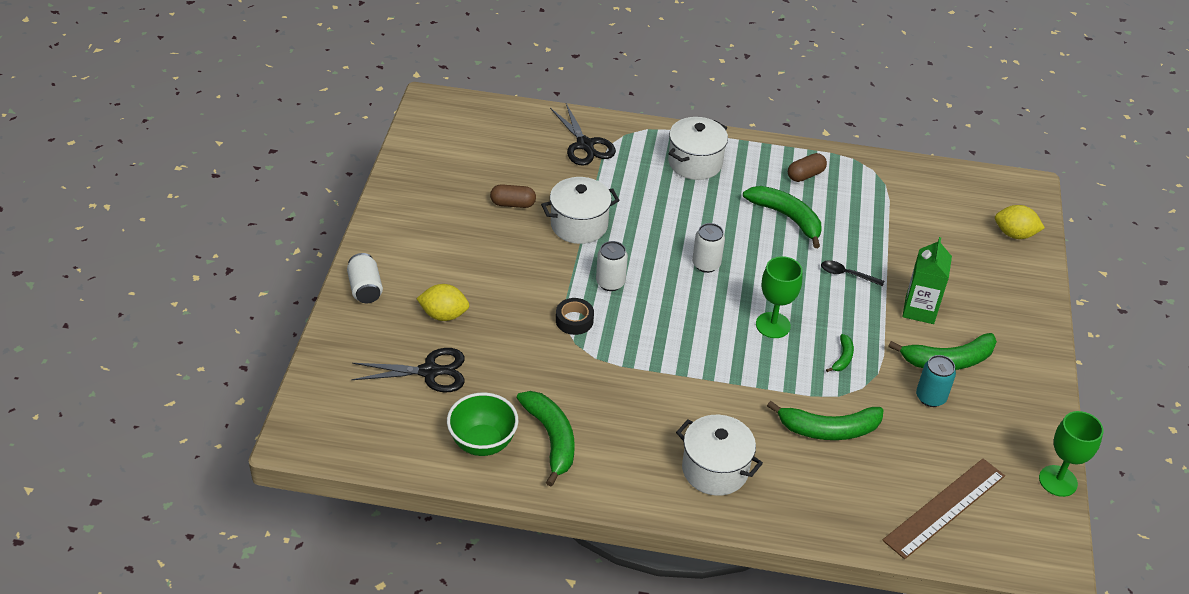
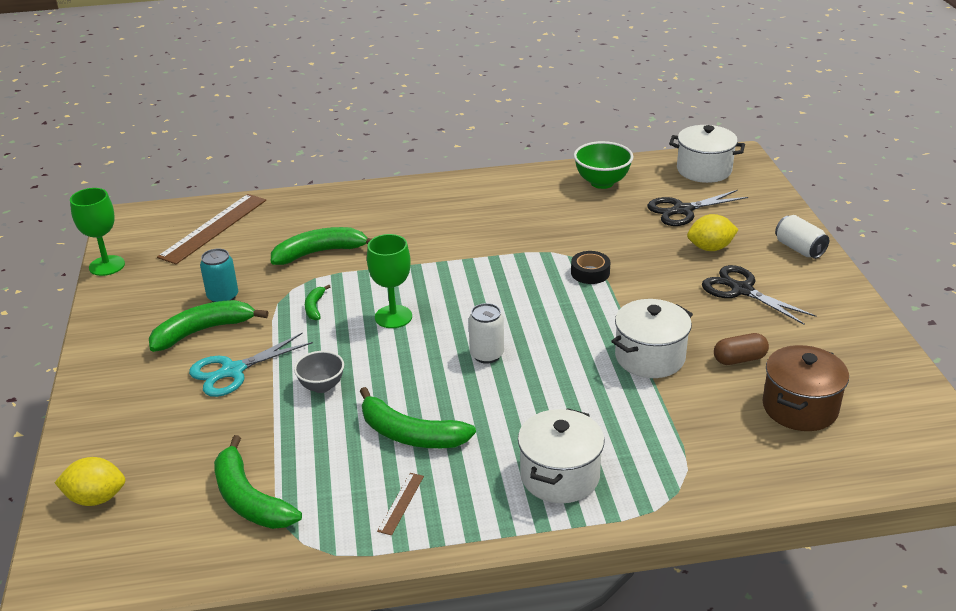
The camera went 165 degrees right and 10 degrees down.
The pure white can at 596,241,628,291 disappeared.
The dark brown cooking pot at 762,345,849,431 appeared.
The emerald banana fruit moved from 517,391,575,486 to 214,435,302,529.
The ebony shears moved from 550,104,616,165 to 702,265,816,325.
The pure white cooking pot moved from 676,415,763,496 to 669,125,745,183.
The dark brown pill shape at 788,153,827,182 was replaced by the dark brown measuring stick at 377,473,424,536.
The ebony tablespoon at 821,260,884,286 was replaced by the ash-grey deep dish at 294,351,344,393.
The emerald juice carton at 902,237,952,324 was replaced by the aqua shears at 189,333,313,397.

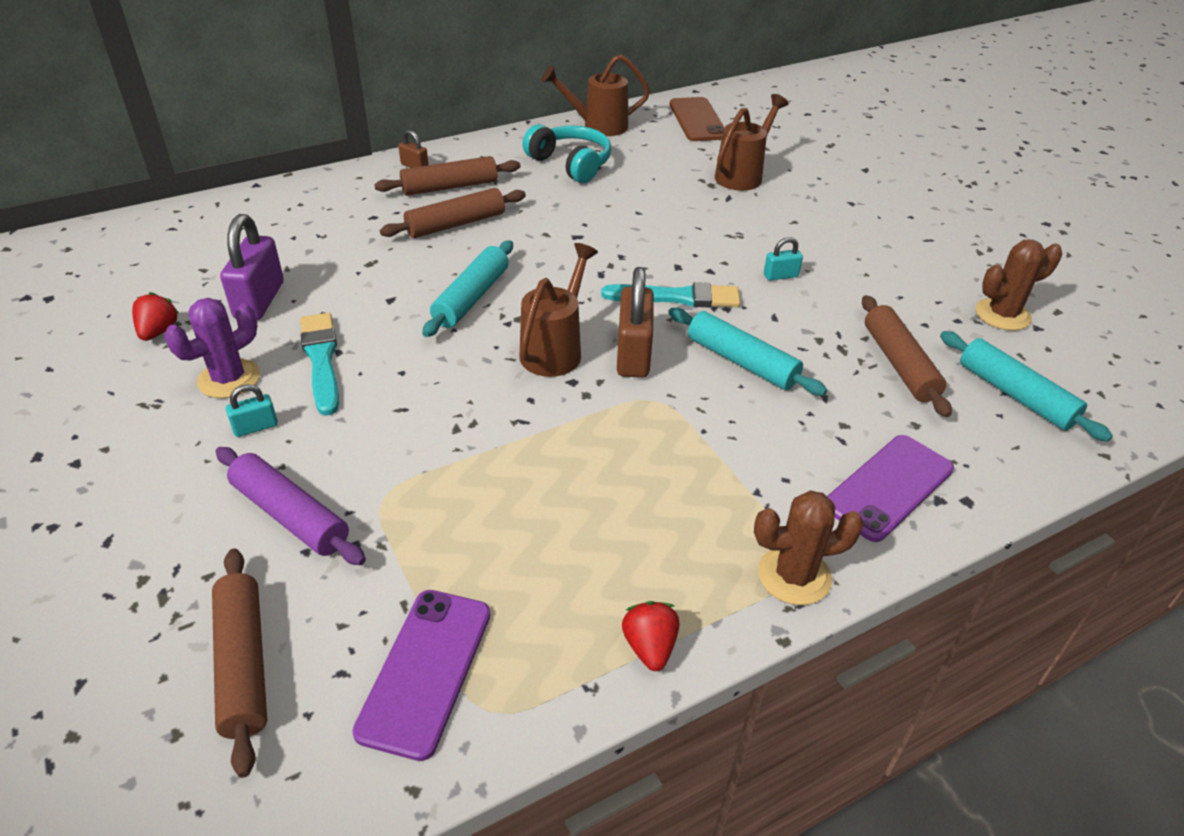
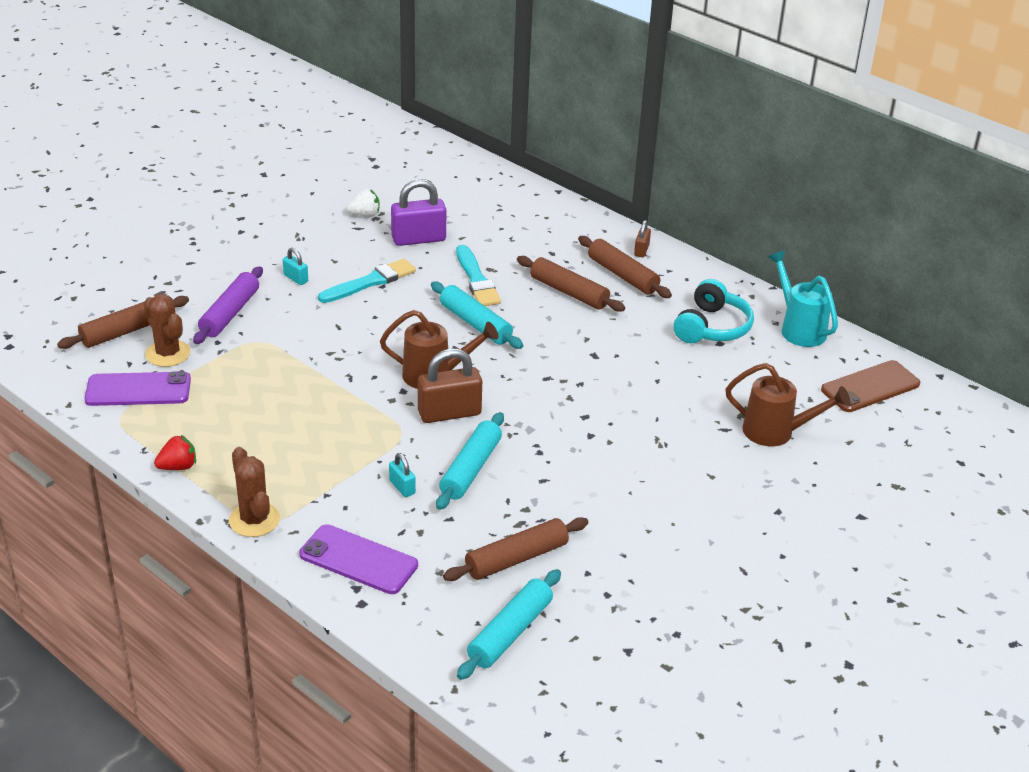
The camera went 70 degrees right and 5 degrees down.
The violet prickly plant at 165,298,260,398 disappeared.
The aqua paint brush moved from 601,282,740,308 to 456,245,501,306.
The aqua padlock moved from 764,237,803,280 to 389,453,416,497.
The dark brown prickly plant moved from 976,240,1062,331 to 144,294,190,367.
The red berry at 132,292,180,341 became the pure white berry at 347,189,379,217.
The dark brown watering can at 541,54,650,136 became the aqua watering can at 768,250,838,347.
The aqua dough roller at 422,240,513,337 turned 45 degrees clockwise.

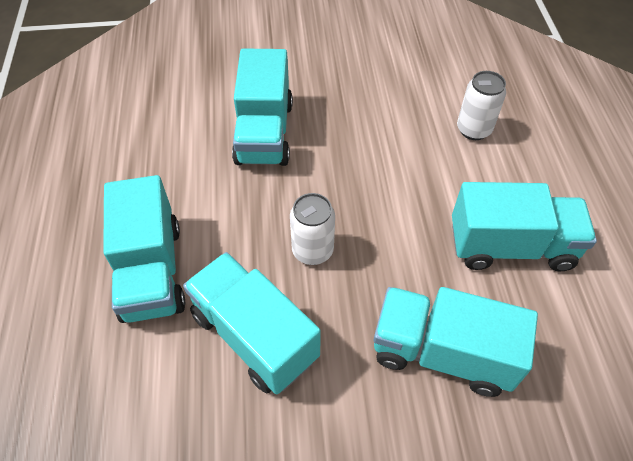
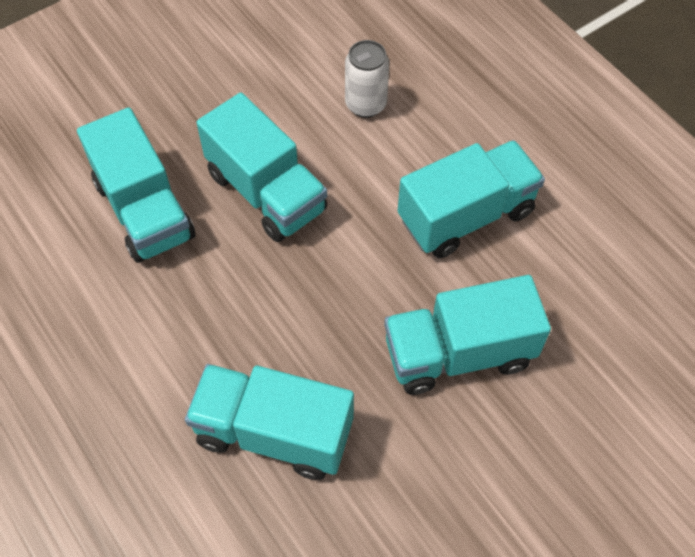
The camera went 30 degrees left and 5 degrees up.
The pure white can at 290,193,335,265 disappeared.
The aqua toy truck moved from 103,175,185,323 to 196,93,327,242.

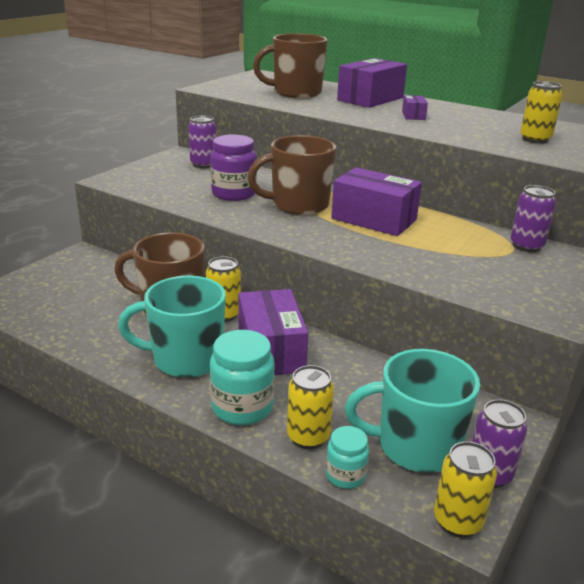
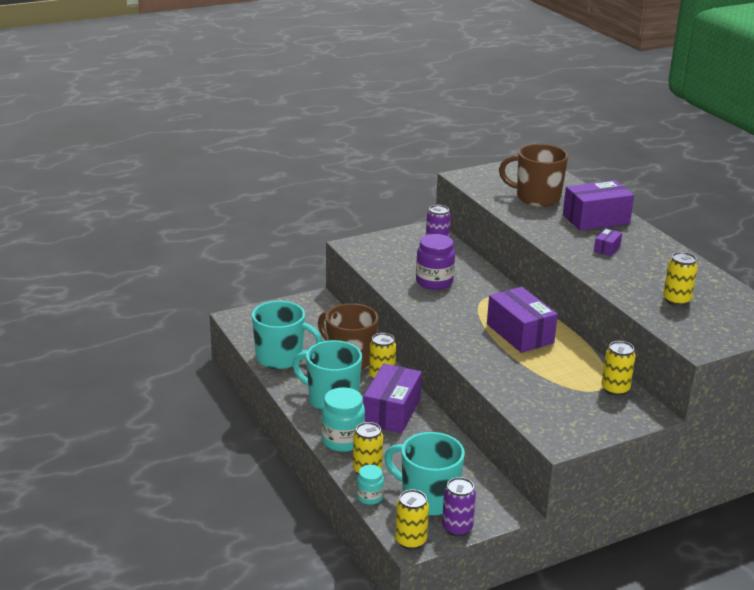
The camera went 30 degrees right and 0 degrees up.
The dark brown mug at 247,135,336,215 disappeared.
The aqua mug at 252,301,323,369 appeared.
The violet can at 510,185,556,252 became the bright yellow can at 601,341,636,396.

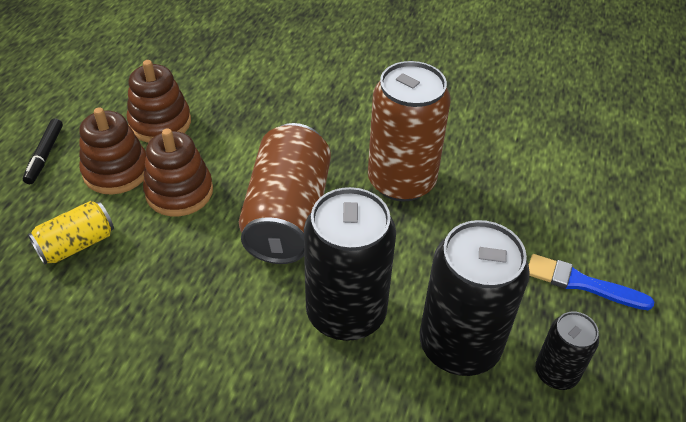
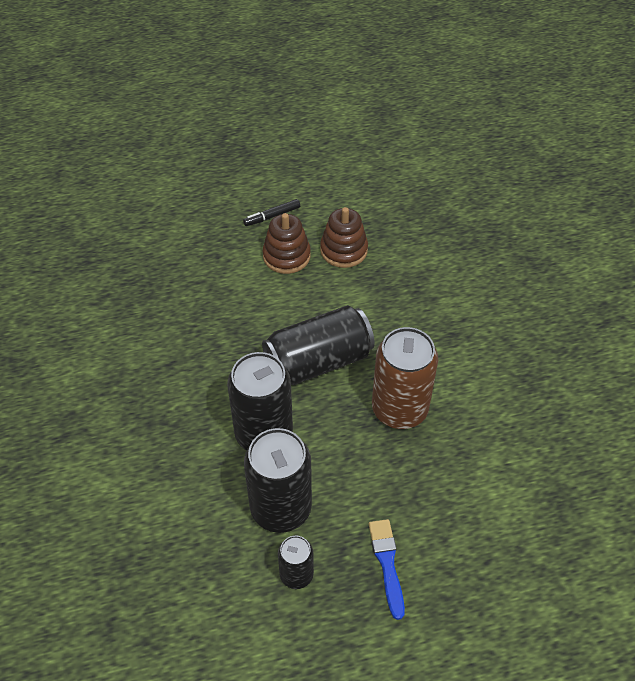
The camera went 60 degrees right and 5 degrees up.
The bright yellow can at 28,201,114,265 disappeared.
The dark brown stacking toy at 143,128,213,216 disappeared.
The dark brown can at 239,123,331,264 became the ebony can at 262,305,375,385.

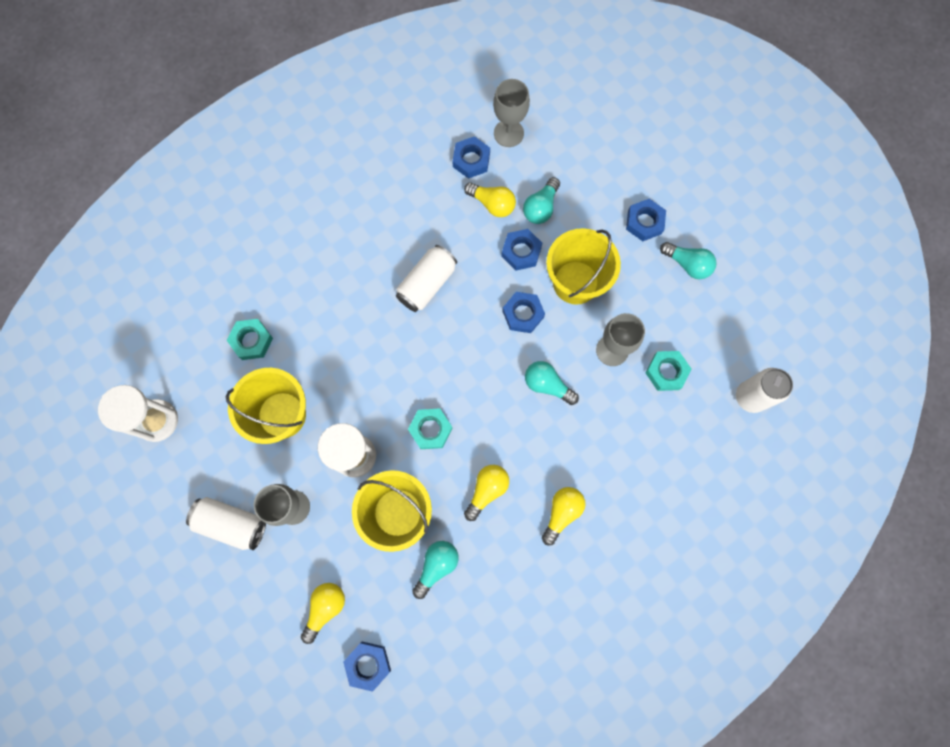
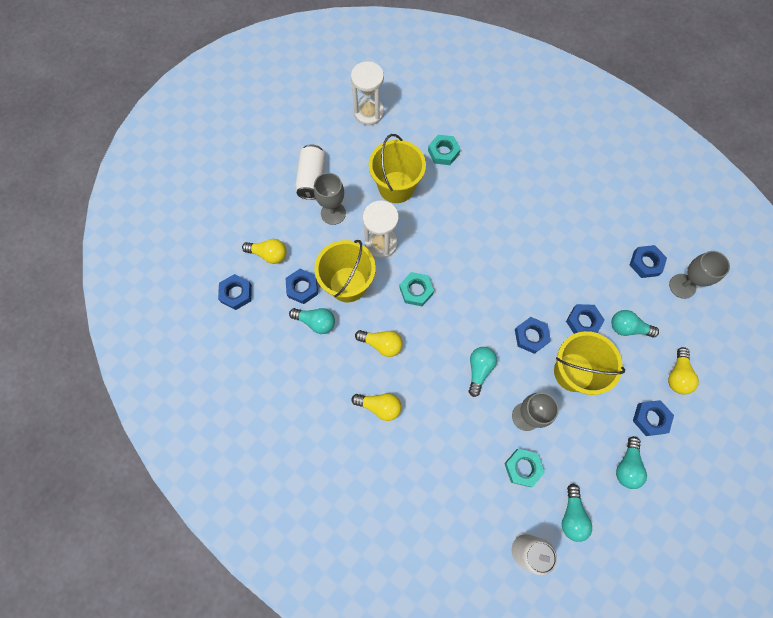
The camera went 75 degrees right and 5 degrees down.
The pure white can at 396,245,457,312 disappeared.
The blue nut at 286,269,318,304 appeared.
The aqua bulb at 562,484,592,542 appeared.
The bright yellow bulb moved from 464,182,516,217 to 668,347,699,395.

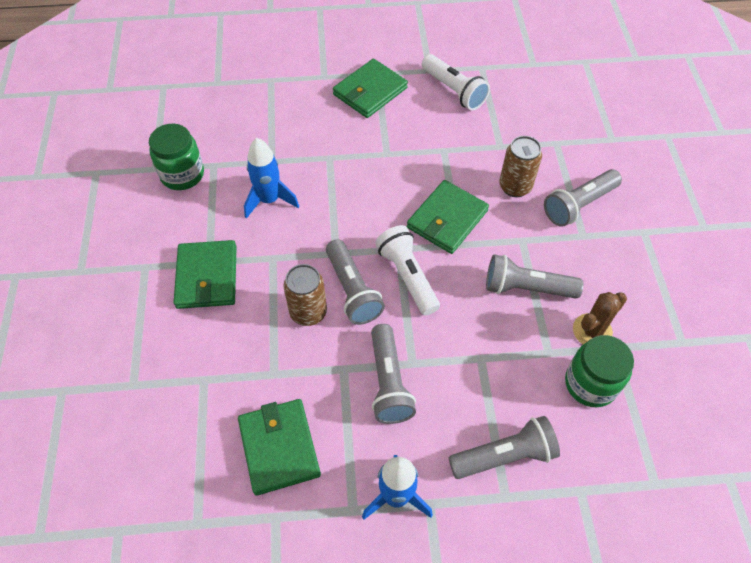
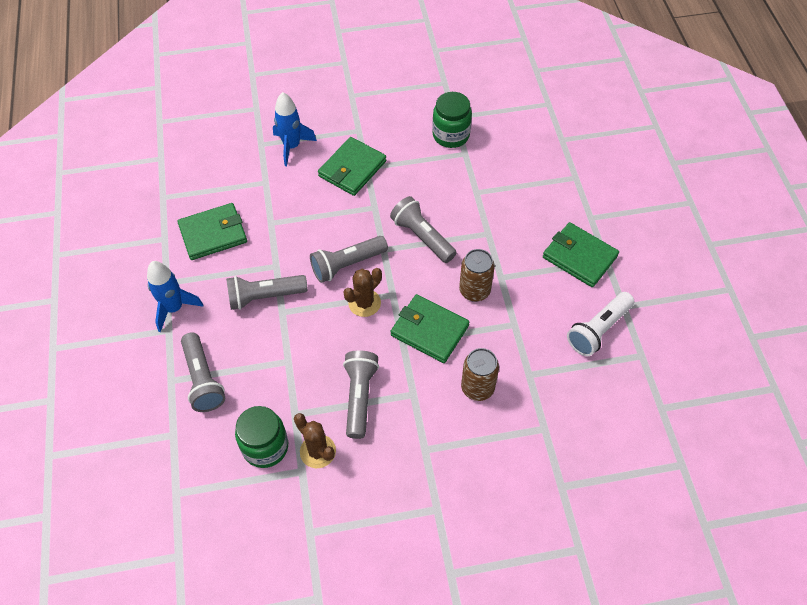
The camera went 85 degrees right and 0 degrees up.
The blue toy rocket moved from 244,138,299,219 to 273,92,317,166.
The dark brown can moved from 283,264,327,326 to 459,249,495,302.
The ash-grey flashlight moved from 544,169,622,227 to 390,196,457,263.
The pure white flashlight at 375,225,440,316 was replaced by the dark brown prickly plant at 343,268,382,317.
The emerald card wallet at 173,240,237,309 turned 45 degrees counterclockwise.

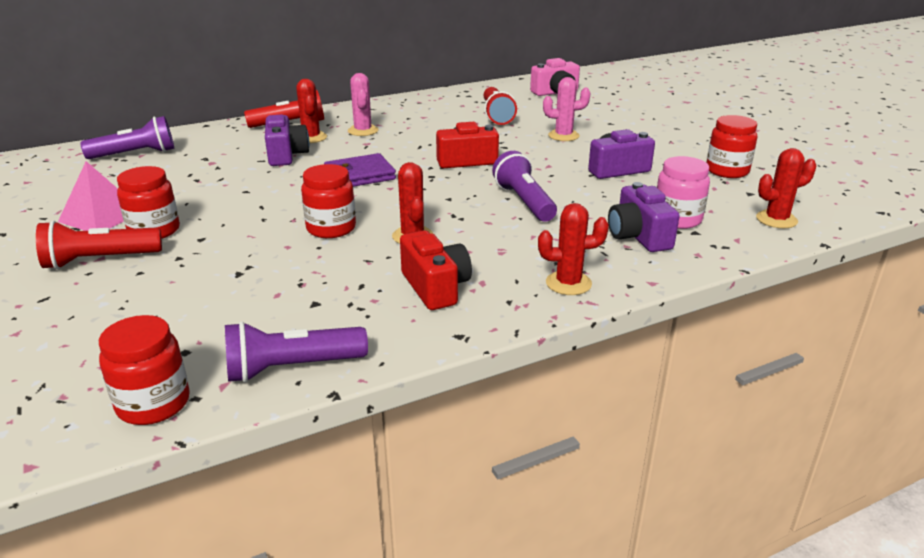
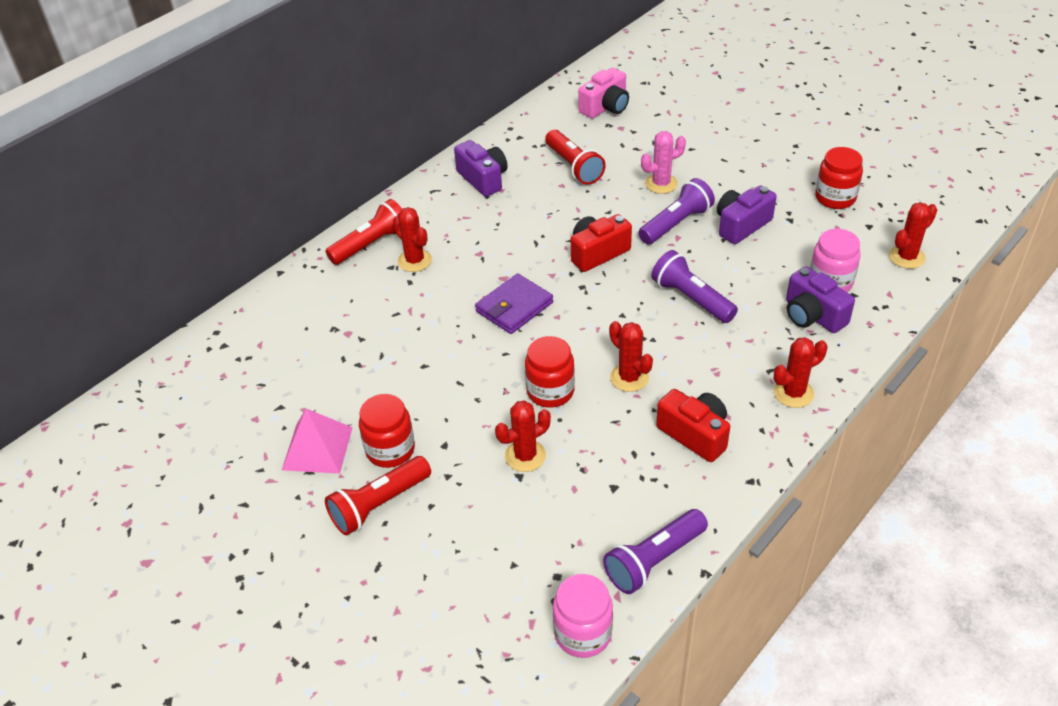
The camera went 20 degrees left and 15 degrees up.
The rose-pink prickly plant at 348,73,378,136 disappeared.
The red prickly plant at 495,401,551,472 appeared.
The violet flashlight moved from 80,116,174,159 to 638,178,715,244.
The violet camera moved from 265,115,309,166 to 454,140,508,197.
The red preserve jar at 99,315,190,425 became the rose-pink preserve jar at 553,574,613,658.

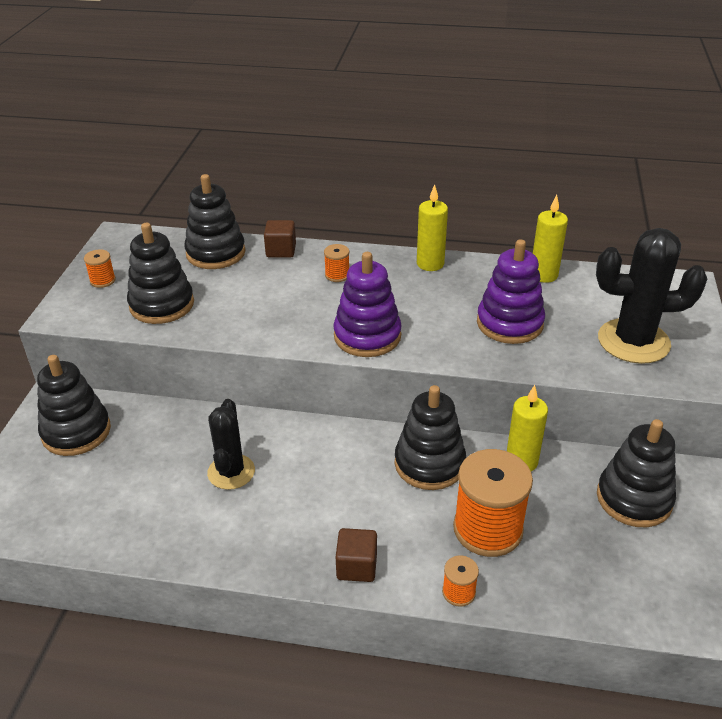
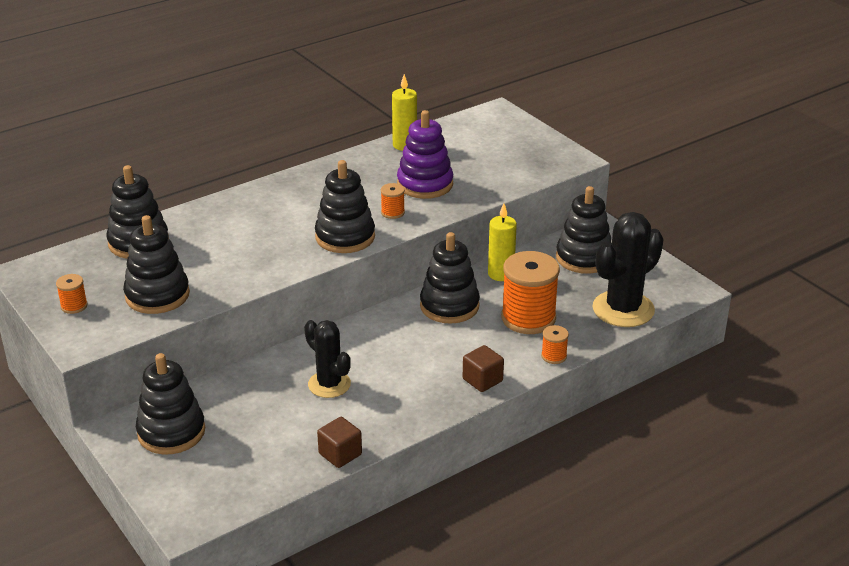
The camera went 45 degrees left and 5 degrees down.
The bright yellow pillar candle at 417,184,448,271 disappeared.
The dark brown cube moved from 264,220,296,258 to 317,417,362,468.
The orange-coloured spool moved from 324,244,349,282 to 381,183,405,219.
The ebony prickly plant moved from 596,228,707,364 to 592,212,664,327.
The violet stacking toy at 333,252,402,357 became the ebony stacking toy at 315,160,375,253.

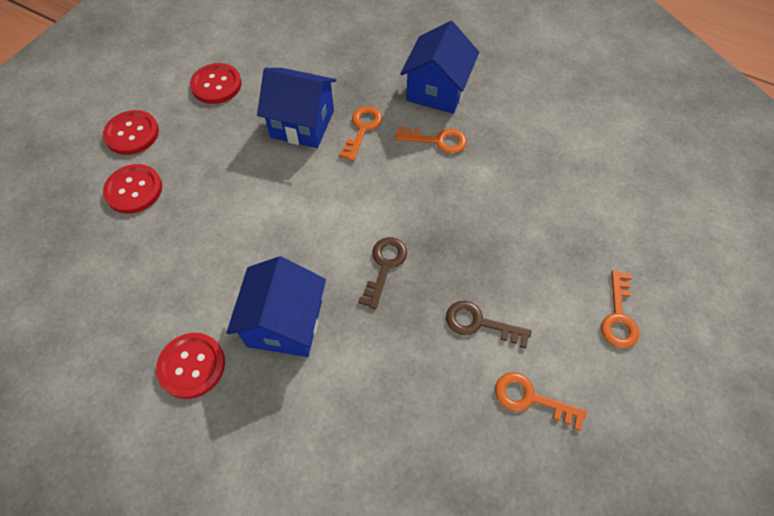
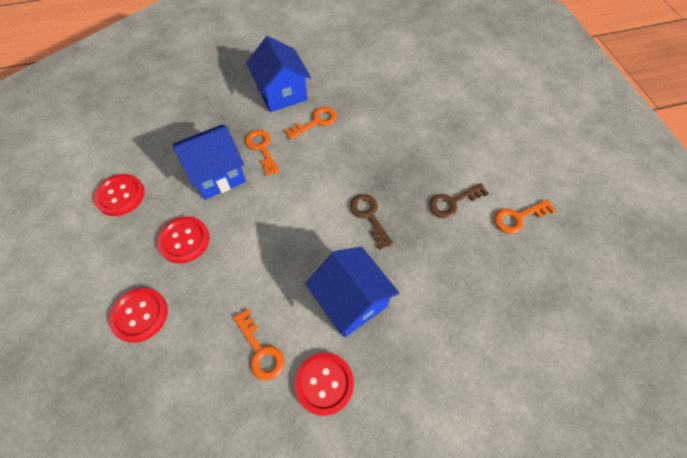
The camera went 45 degrees left and 0 degrees up.
The red button moved from 103,110,159,155 to 157,216,210,263.
The orange-coloured door key moved from 601,270,639,348 to 233,309,284,381.

